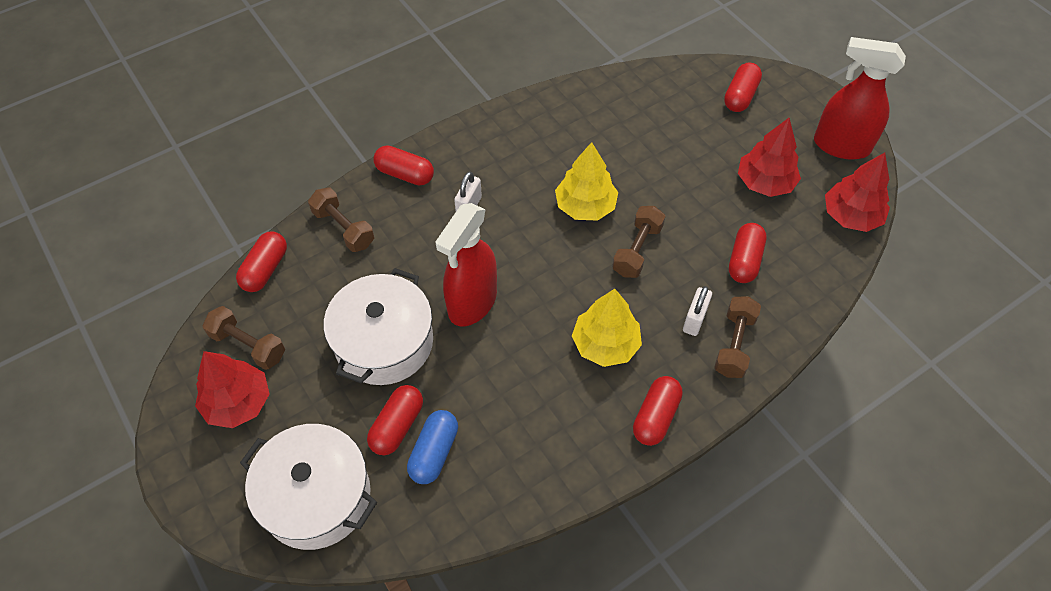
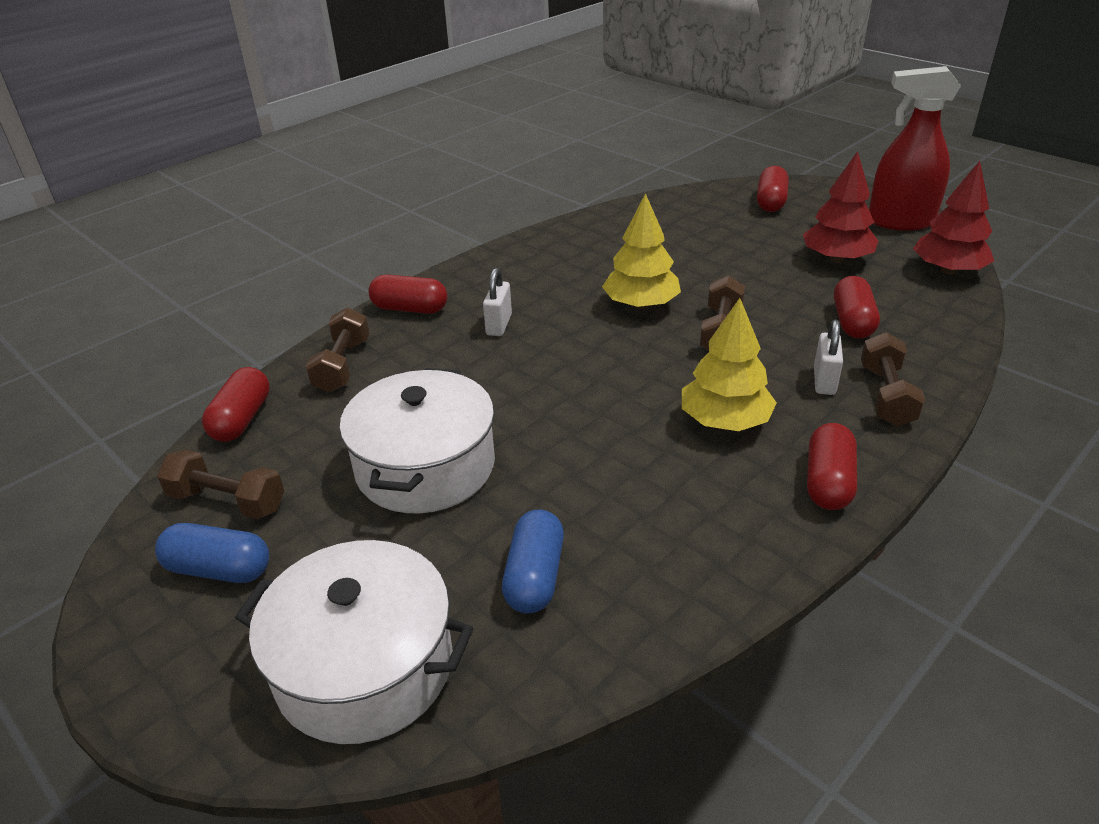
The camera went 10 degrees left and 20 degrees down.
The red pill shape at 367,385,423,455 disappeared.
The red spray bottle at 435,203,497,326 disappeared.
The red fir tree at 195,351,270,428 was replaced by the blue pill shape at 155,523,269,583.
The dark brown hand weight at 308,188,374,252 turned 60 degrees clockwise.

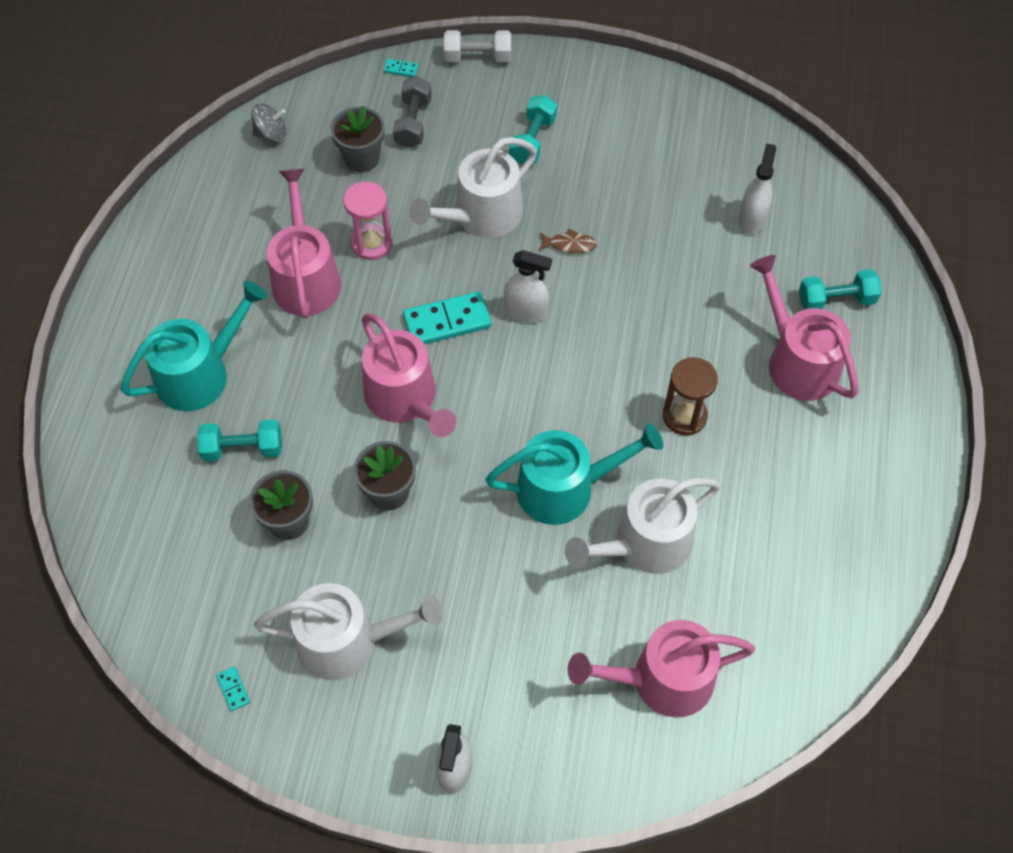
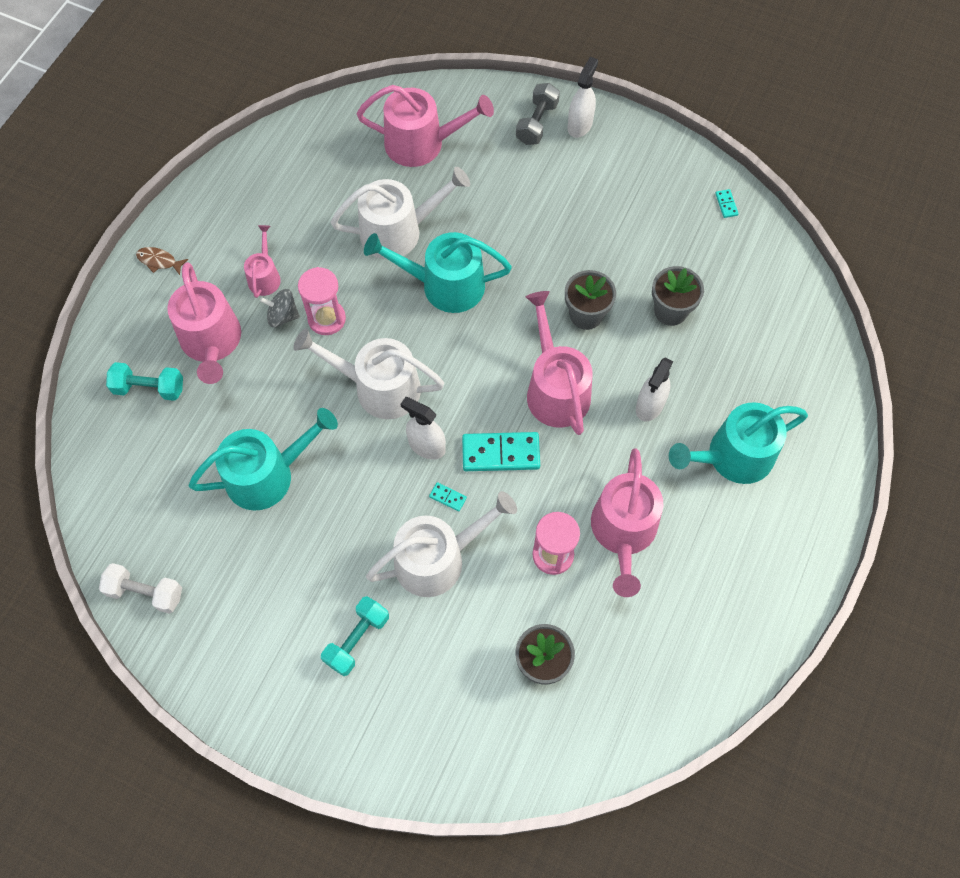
The camera went 165 degrees left and 5 degrees up.
The aqua hand weight at 197,419,282,461 disappeared.
The aqua watering can at 188,408,338,510 appeared.
The rose-pink watering can at 244,225,281,298 appeared.
The ash-grey whirligig moved from 251,103,286,142 to 260,289,300,327.
The pure white watering can moved from 254,583,443,680 to 293,328,444,419.
The aqua domino piece moved from 384,59,418,77 to 429,482,467,512.
The ash-grey hand weight moved from 393,76,432,148 to 516,83,560,145.
The pure white hand weight moved from 444,30,511,62 to 99,563,182,614.
The dark brown fish figure moved from 538,228,597,254 to 136,247,188,275.
The pure white spray bottle moved from 739,143,776,234 to 636,358,673,421.
The dark brown hourglass at 663,357,718,435 became the rose-pink hourglass at 298,267,346,335.

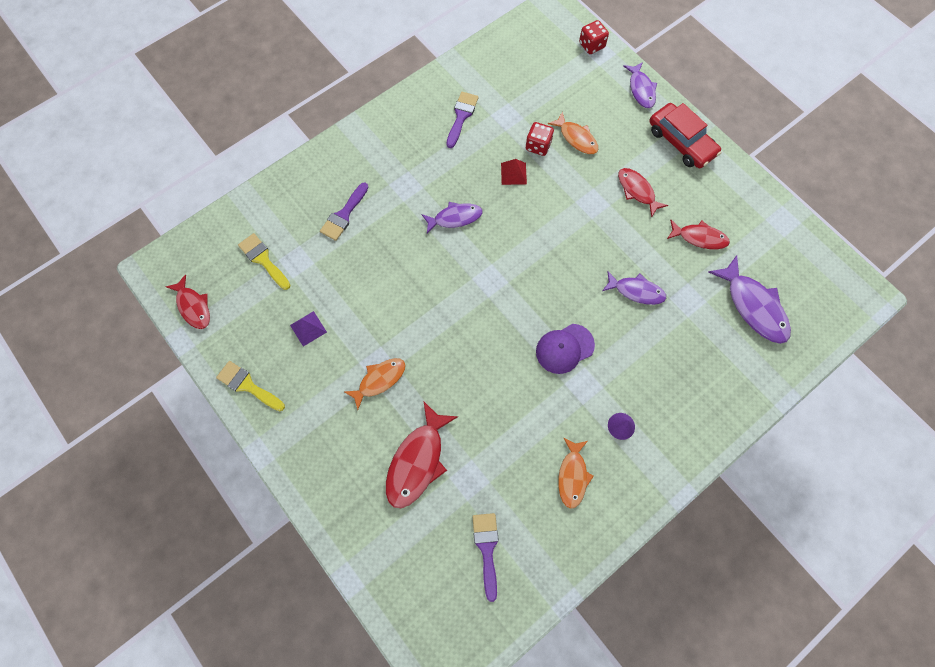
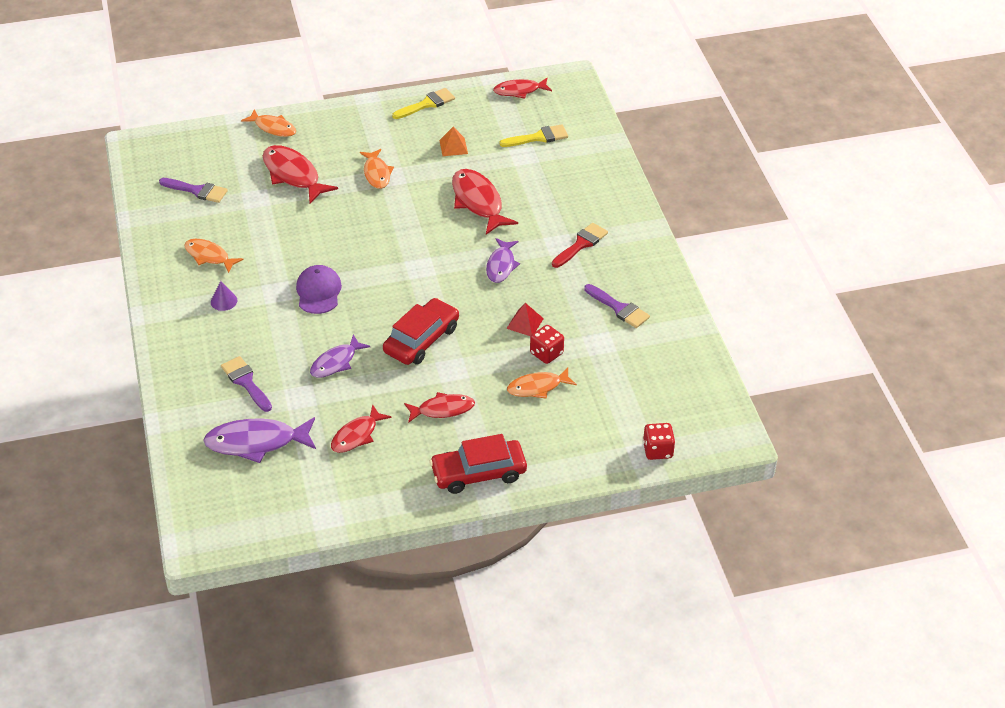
The camera went 115 degrees right and 25 degrees down.
The violet fish figure at 623,62,657,108 disappeared.
The orange-coloured fish figure at 241,109,296,137 appeared.
The red automobile at 383,298,459,365 appeared.
The red fish figure at 452,169,518,234 appeared.
The red paint brush at 552,223,608,268 appeared.
The violet paint brush moved from 320,182,369,241 to 221,356,272,412.
The violet pyramid shape at 290,311,327,346 became the orange-coloured pyramid shape at 439,127,468,156.

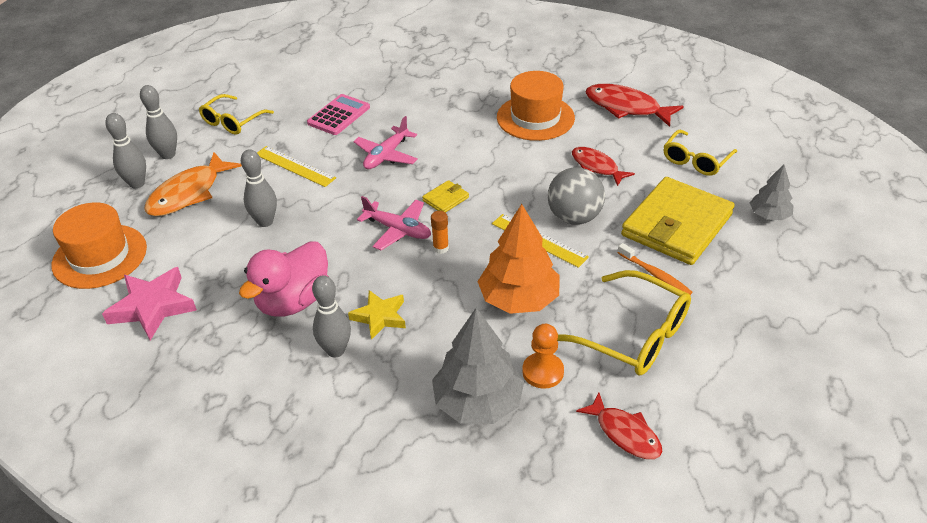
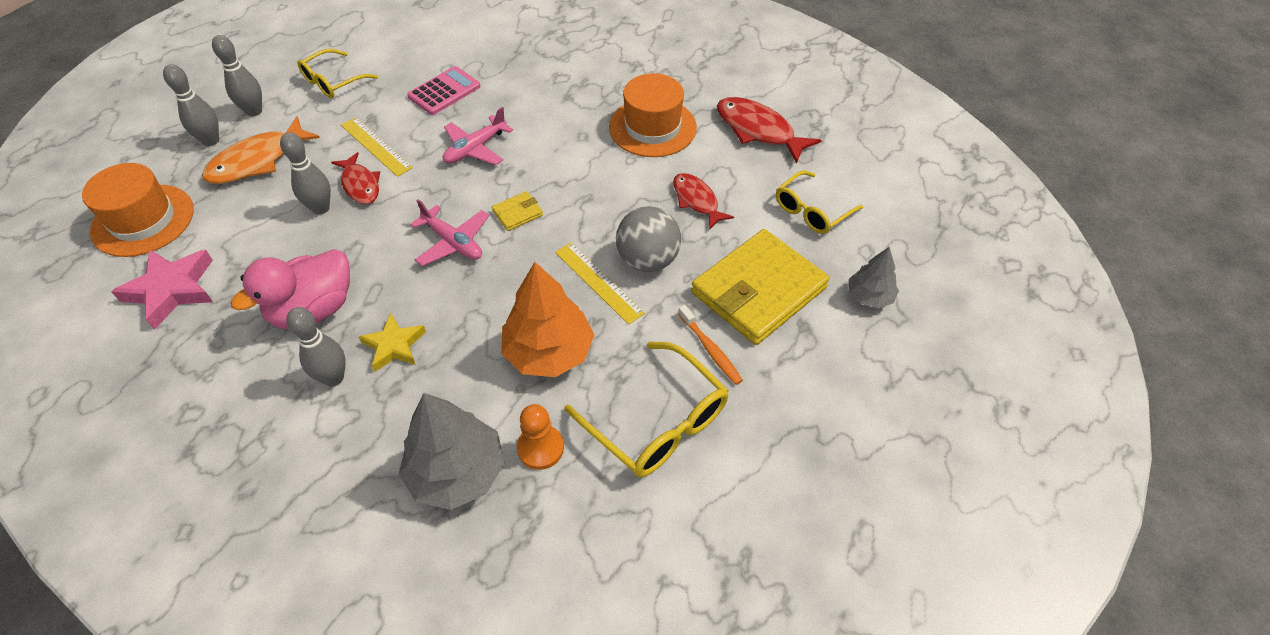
The camera went 10 degrees right and 10 degrees up.
The orange-coloured glue stick at 431,211,449,254 disappeared.
The red fish figure moved from 576,392,662,459 to 331,152,380,204.

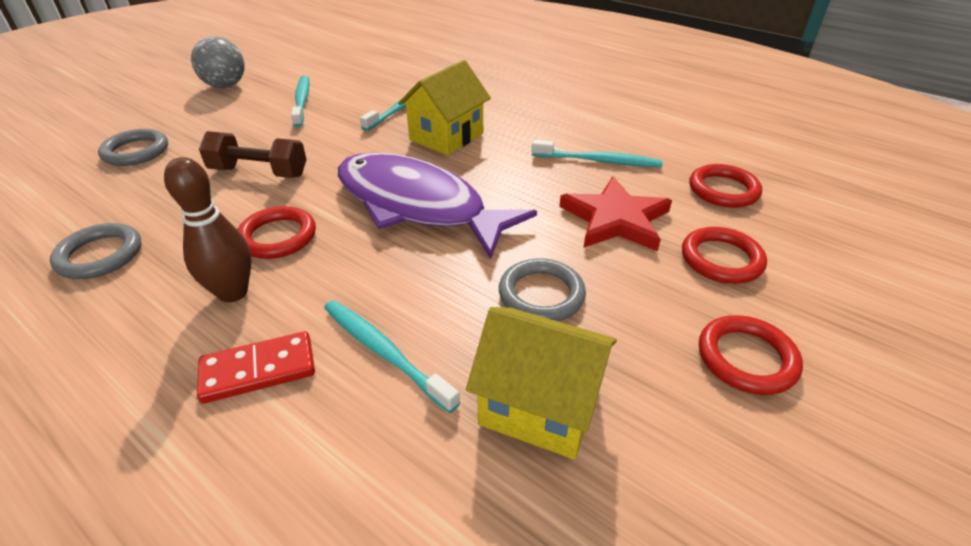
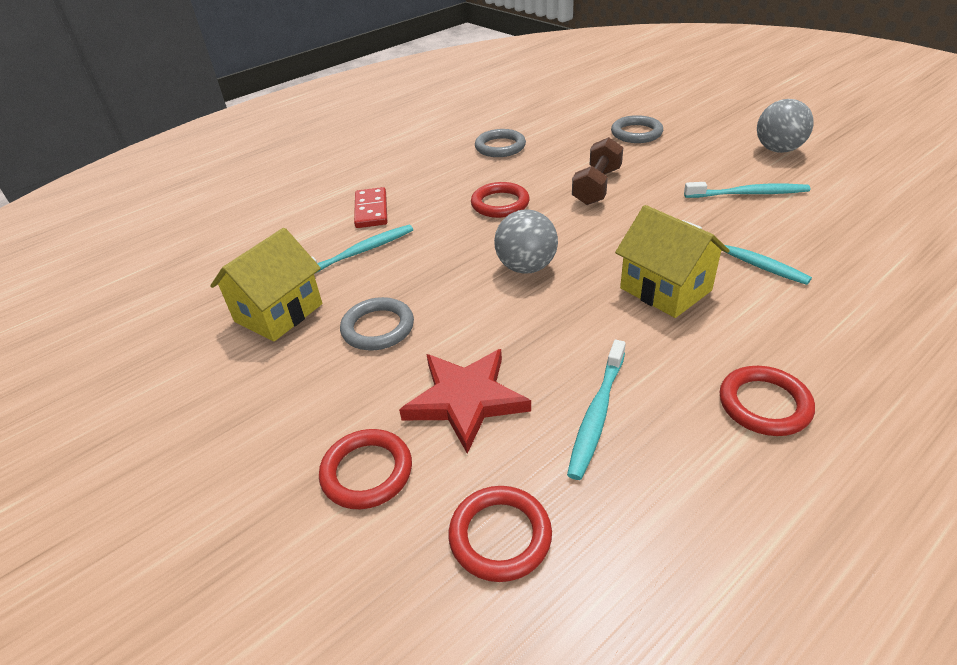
The camera went 105 degrees right and 0 degrees up.
The dark brown bowling pin at 164,157,252,302 disappeared.
The red torus moved from 699,315,803,395 to 720,366,815,436.
The violet fish figure at 338,152,537,259 was replaced by the ash-grey play ball at 494,209,558,274.

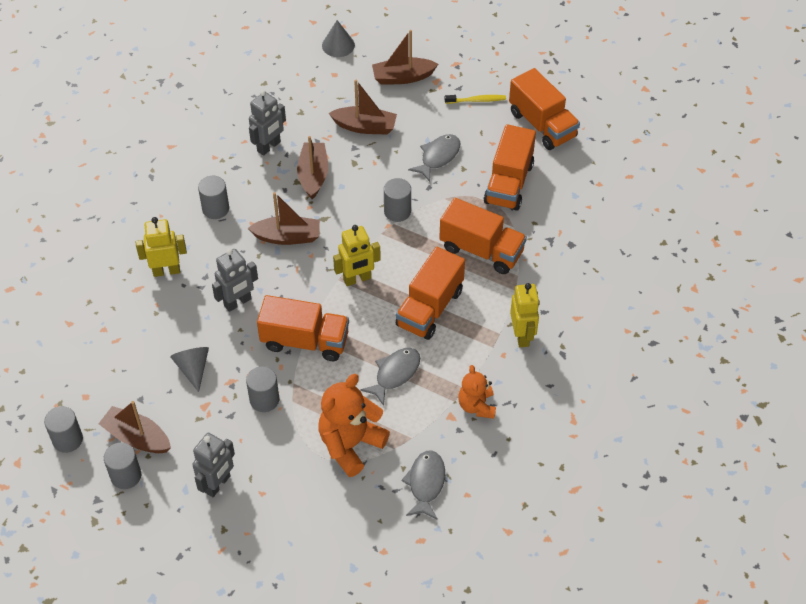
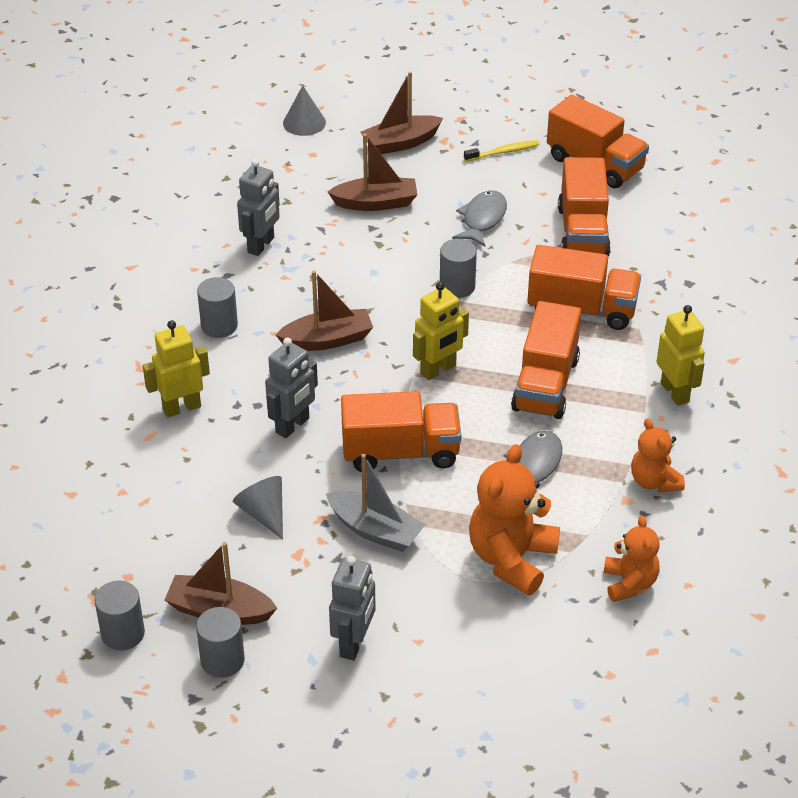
The camera went 15 degrees left and 10 degrees down.
The dark brown boat at 297,136,328,199 disappeared.
The ash-grey cylinder shape at 246,366,279,412 was replaced by the ash-grey boat at 326,454,425,552.
The ash-grey fish figure at 401,450,445,520 was replaced by the orange-coloured teddy bear at 604,516,660,602.

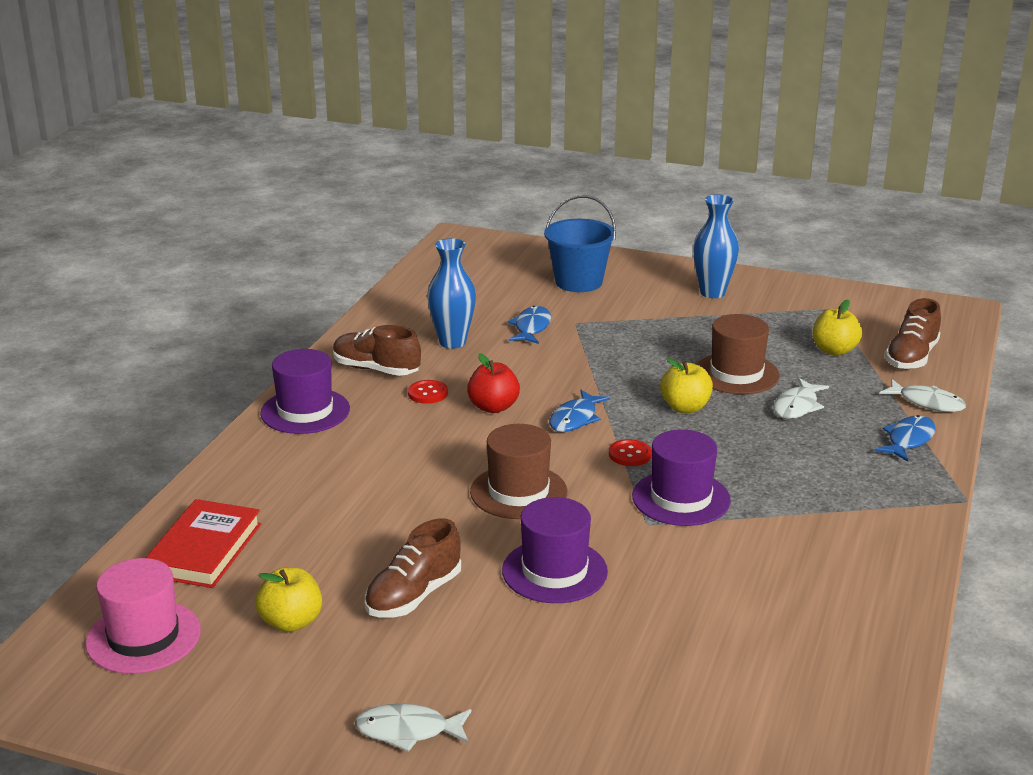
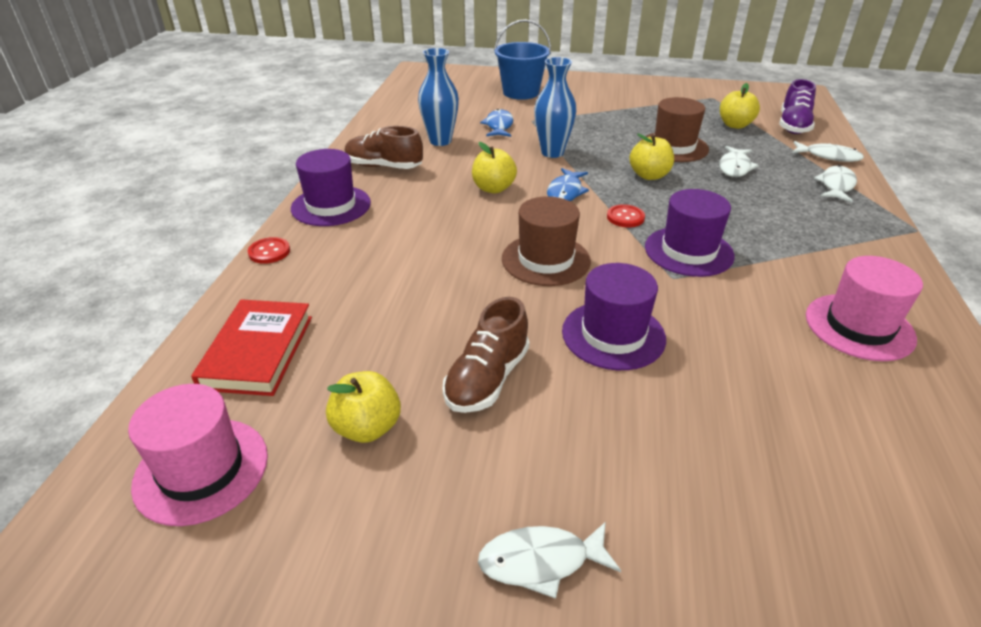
The camera went 10 degrees left and 10 degrees up.
The rose-pink hat at 806,256,923,361 appeared.
The red button moved from 408,380,448,404 to 248,237,290,264.
The blue tall vase moved from 693,194,739,298 to 534,57,576,158.
The red toy apple at 467,353,520,413 became the bright yellow toy apple at 472,142,517,193.
The blue fish figure at 875,415,936,462 became the pure white fish figure at 814,165,857,202.
The dark brown shoe at 885,298,941,370 became the violet shoe at 779,79,816,134.

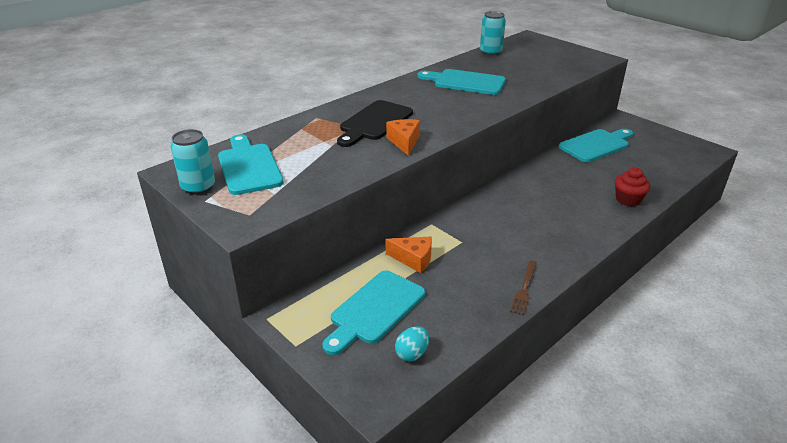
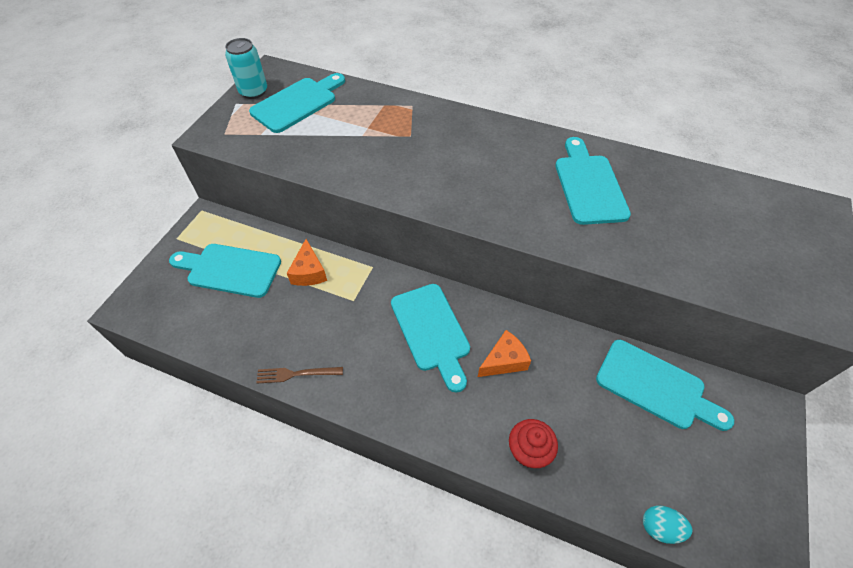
The camera went 65 degrees right and 20 degrees up.
The ebony cutting board at 337,100,413,147 disappeared.
The aqua can at 480,11,506,56 disappeared.
The aqua cutting board at 391,284,470,392 appeared.
The orange-coloured cheese moved from 386,119,420,156 to 478,330,531,377.
The aqua egg moved from 395,326,429,361 to 643,506,692,544.

